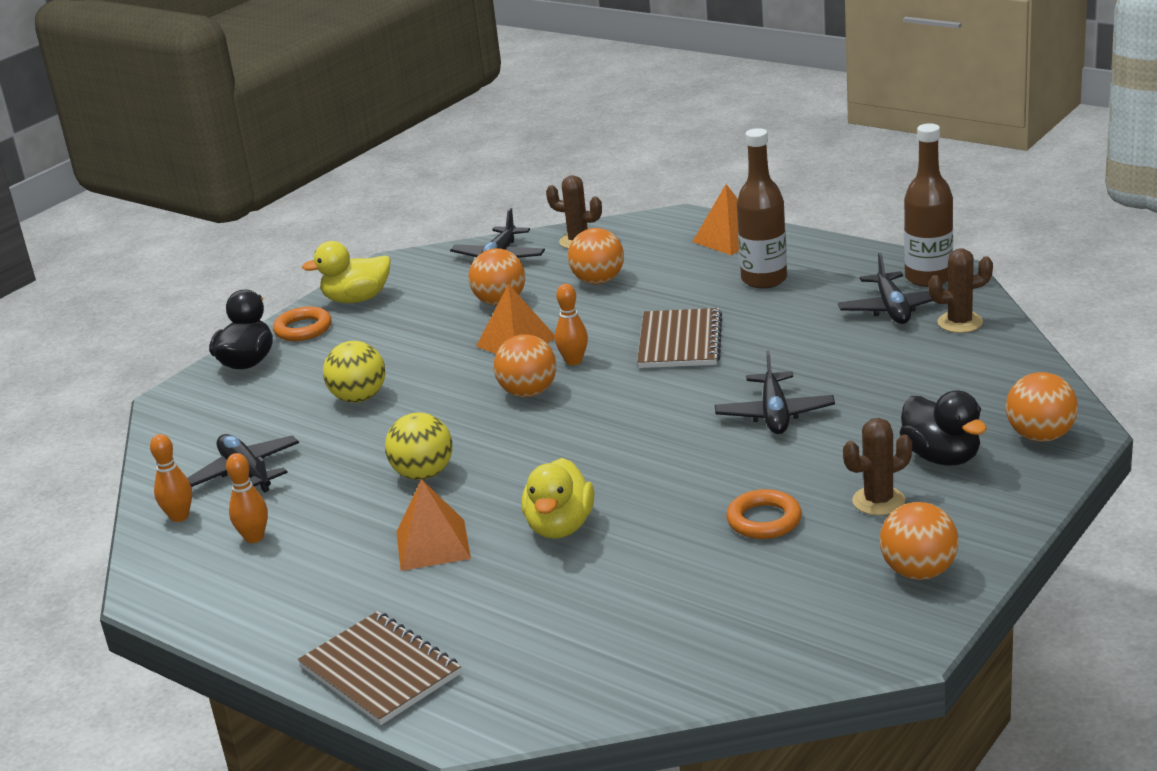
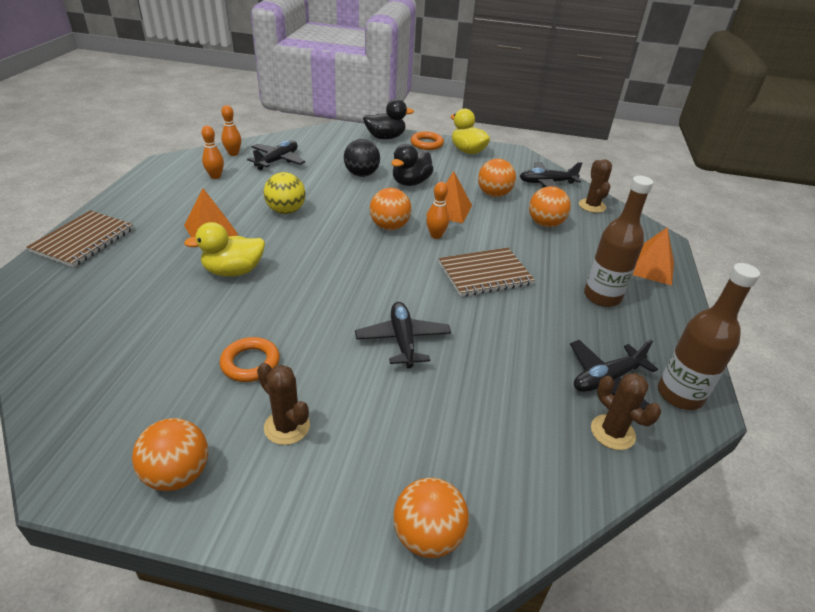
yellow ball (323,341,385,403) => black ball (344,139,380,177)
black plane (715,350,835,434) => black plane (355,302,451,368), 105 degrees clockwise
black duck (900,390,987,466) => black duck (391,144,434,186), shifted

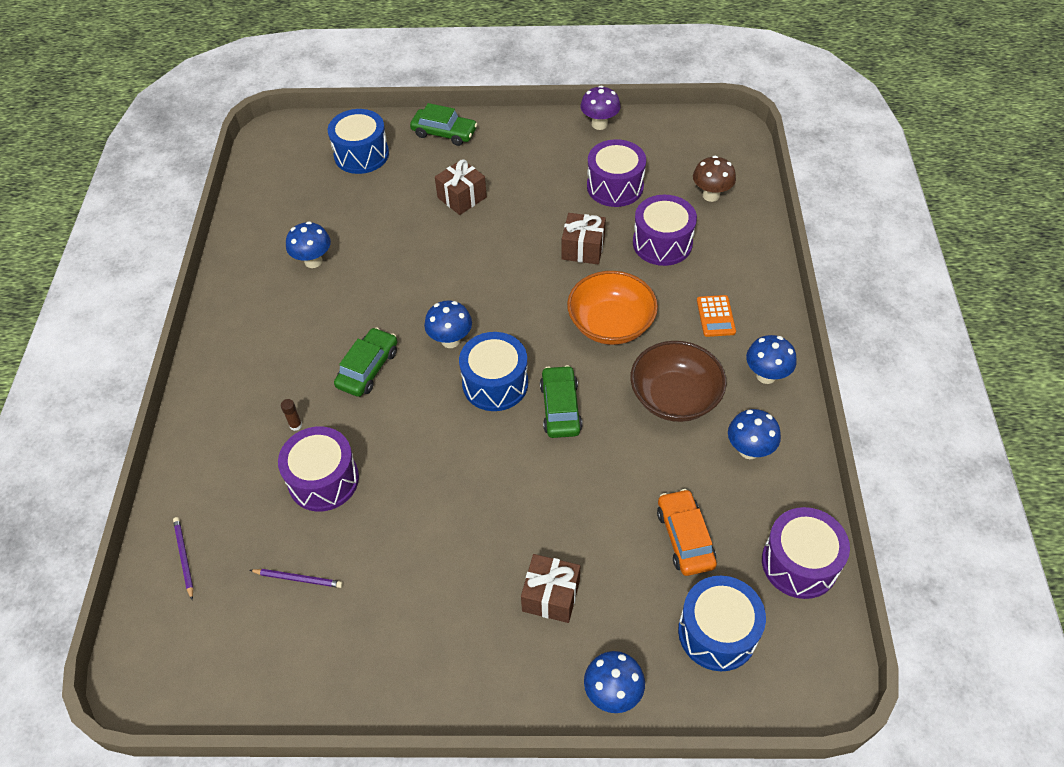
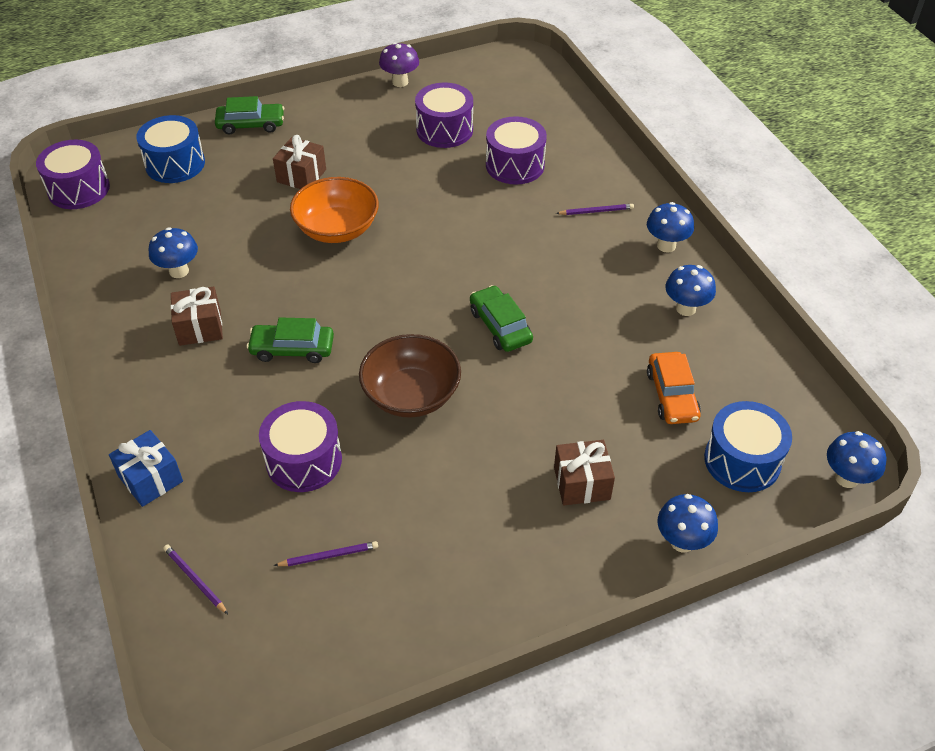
purple drum (762,507,850,599) => purple drum (36,140,110,209), shifted
nothing => blue gift (109,430,183,507)
brown gift (562,213,606,264) => brown gift (170,287,223,346), shifted
green car (334,327,398,397) => green car (247,317,334,363), 90 degrees counterclockwise
orange bowl (567,271,658,345) => orange bowl (290,177,379,243), shifted
brown bowl (630,341,726,422) => brown bowl (359,334,461,418), shifted
orange calculator (697,295,736,337) => purple pencil (556,204,634,215)
orange car (657,489,717,576) => orange car (647,352,701,424), 150 degrees counterclockwise
blue mushroom (424,301,472,348) => blue mushroom (827,431,886,488), shifted
brown glue stick (281,399,302,431) => nothing
blue drum (459,332,528,411) => nothing
brown mushroom (693,156,736,202) => nothing

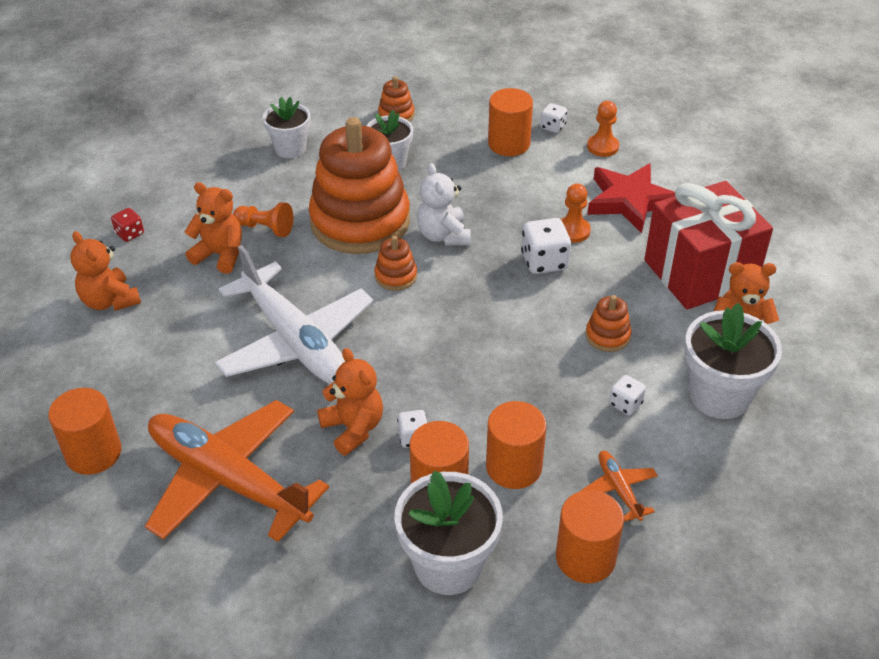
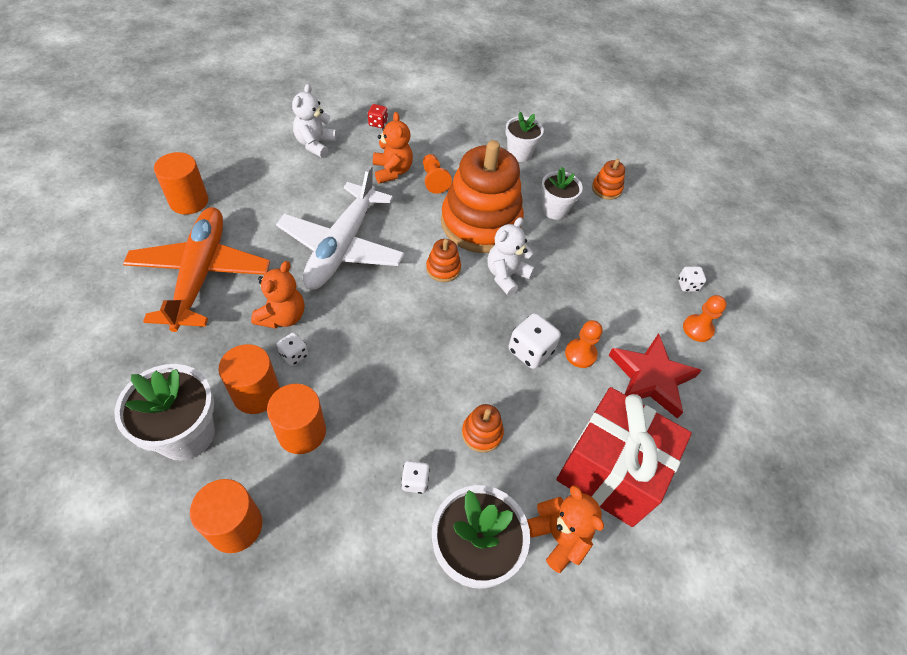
orange teddy bear (71,231,141,311) => white teddy bear (292,84,337,158)
orange cylinder (488,88,533,156) => nothing
orange plane (581,451,658,522) => nothing

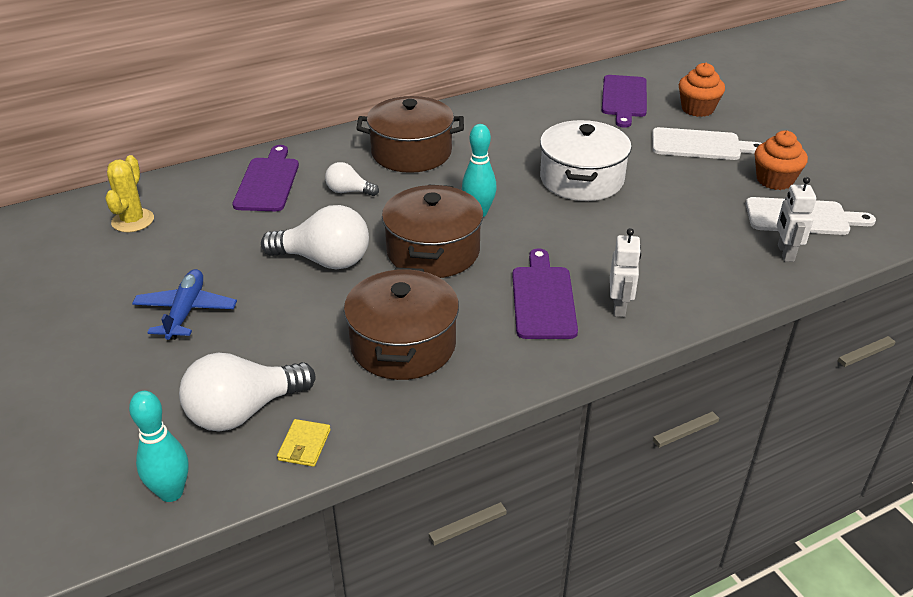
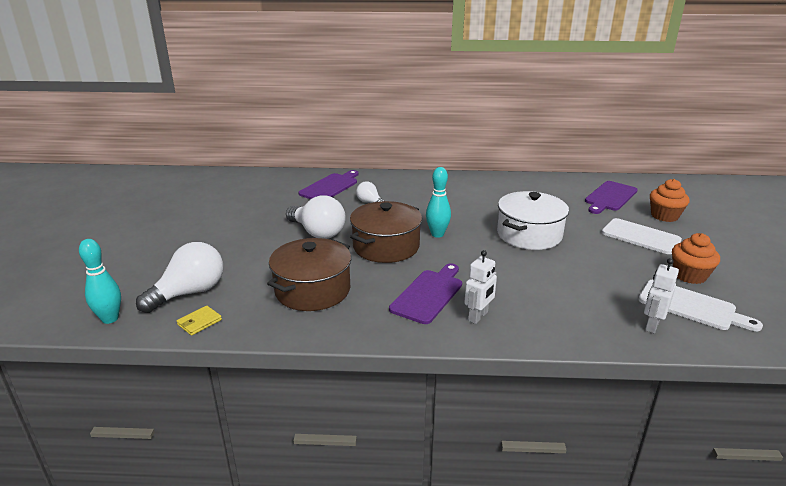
white light bulb (179,353,316,432) => white light bulb (136,242,223,313), 135 degrees clockwise
yellow cactus (105,155,154,232) => nothing
blue plane (132,269,237,340) => nothing
brown pot (356,96,464,173) => nothing

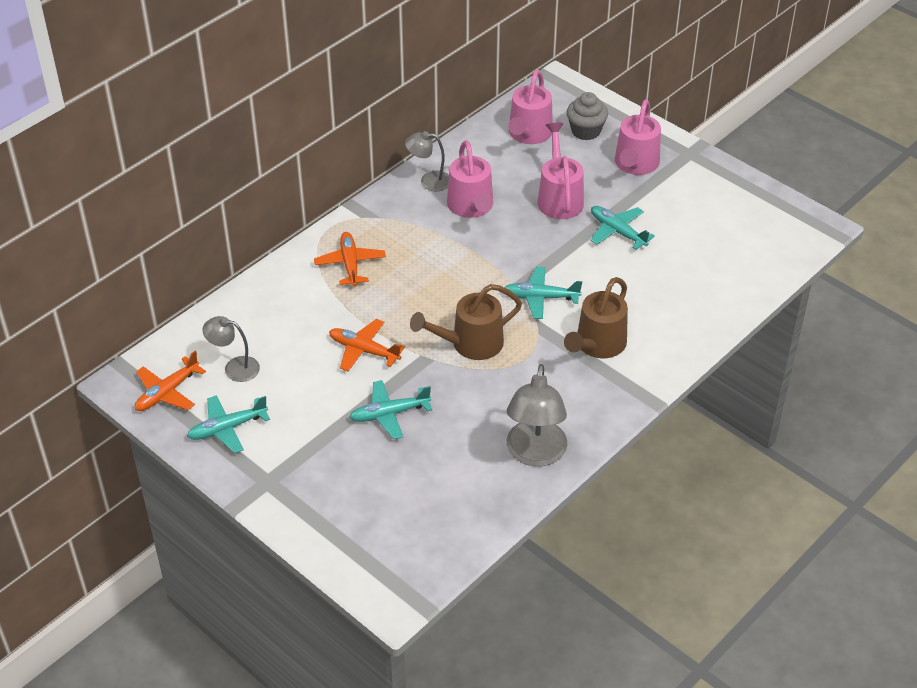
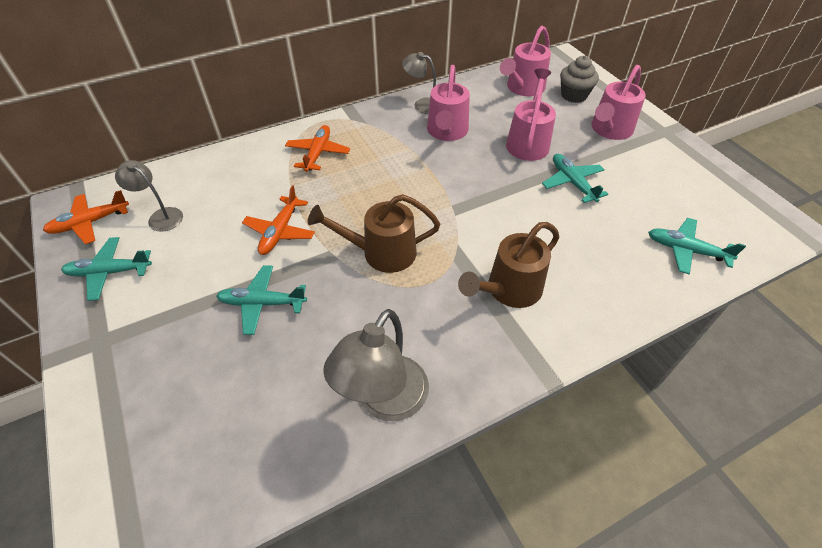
orange plane (329,319,405,371) => orange plane (242,185,315,255), 120 degrees counterclockwise
turquoise plane (504,267,582,319) => turquoise plane (648,218,746,274), shifted

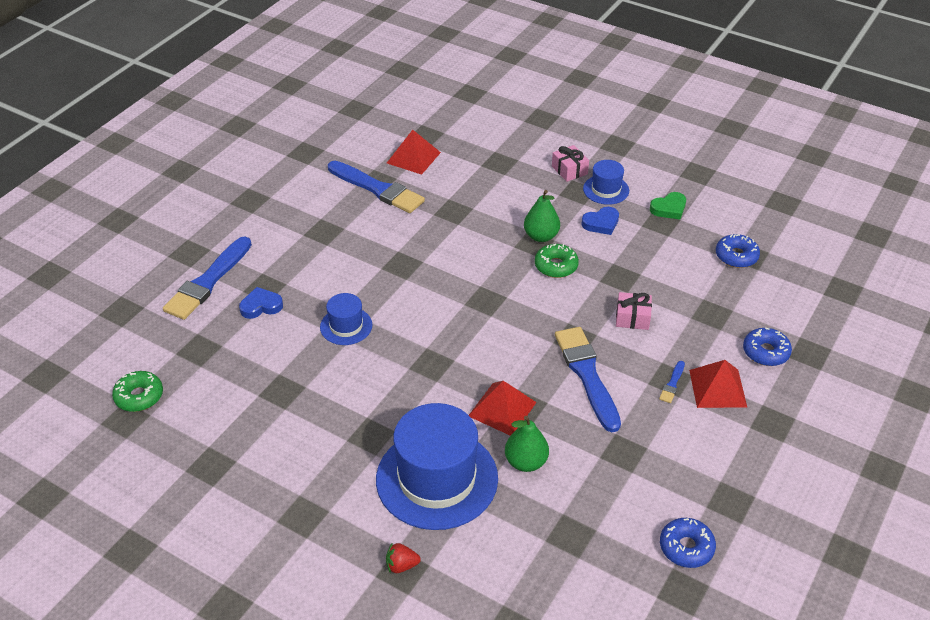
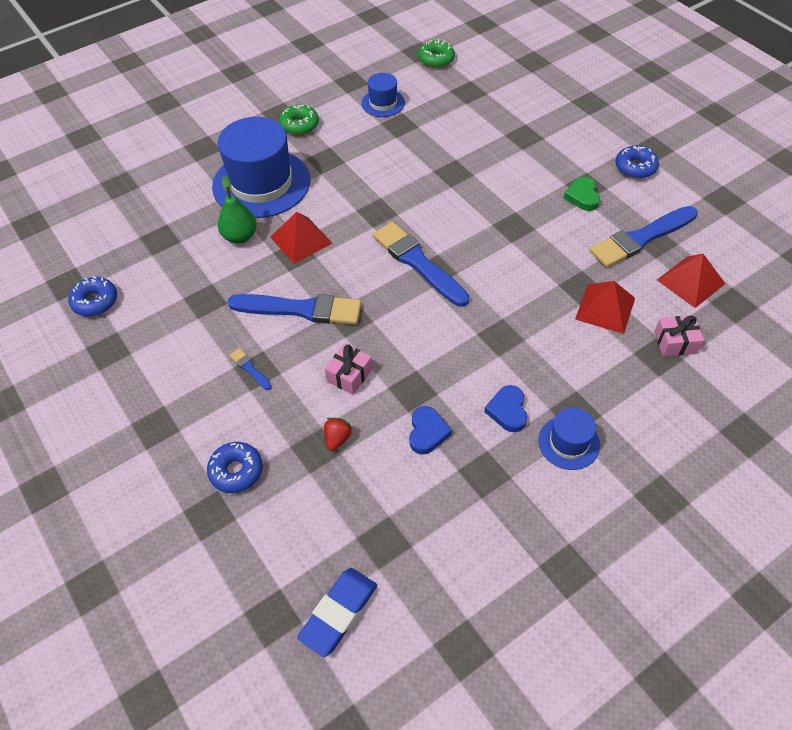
green donut (535,244,579,278) => green donut (279,105,319,135), shifted
nothing => blue eraser (297,568,377,657)
red strawberry (386,542,421,574) => red strawberry (324,418,352,451), shifted
blue hat (320,293,372,345) => blue hat (361,73,405,117), shifted
blue brush (163,237,252,320) => blue brush (373,222,469,307), shifted
blue heart (239,287,283,319) => blue heart (409,406,452,455), shifted
green heart (650,192,686,220) => green heart (563,177,600,211), shifted
red pyramid (689,360,747,408) => red pyramid (575,281,635,334), shifted
blue donut (716,234,760,268) => blue donut (615,146,659,179), shifted
pink gift (552,145,589,182) => pink gift (654,315,704,357), shifted
green pear (524,190,560,242) => nothing

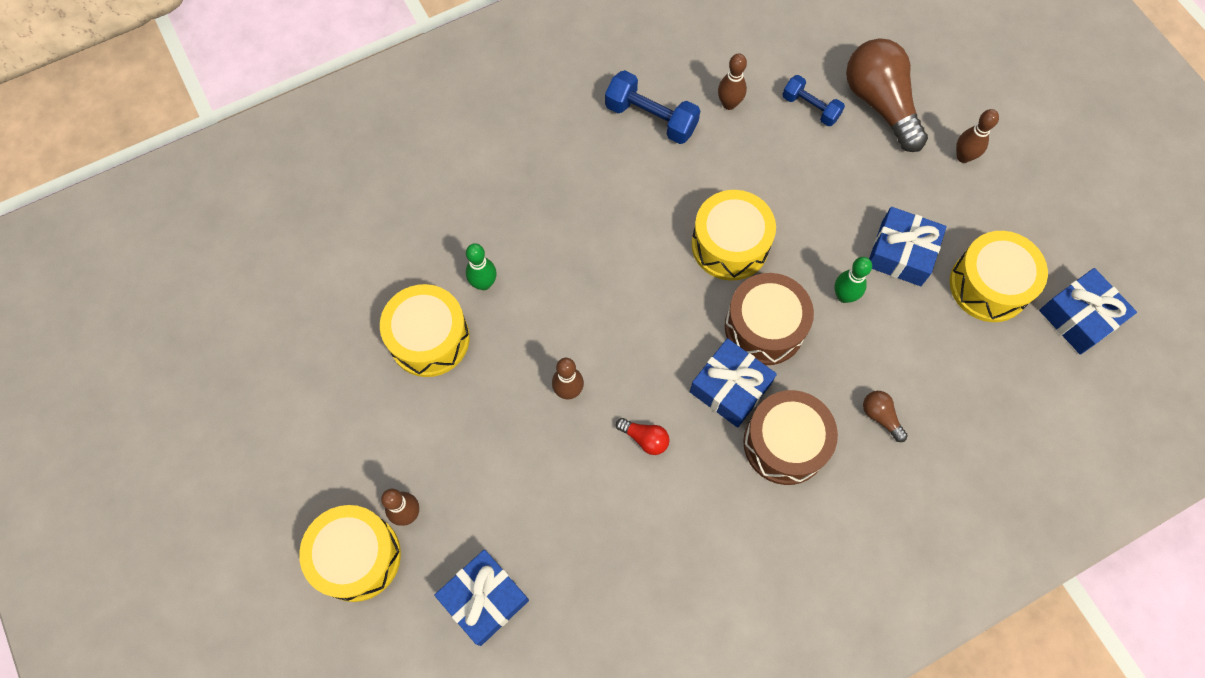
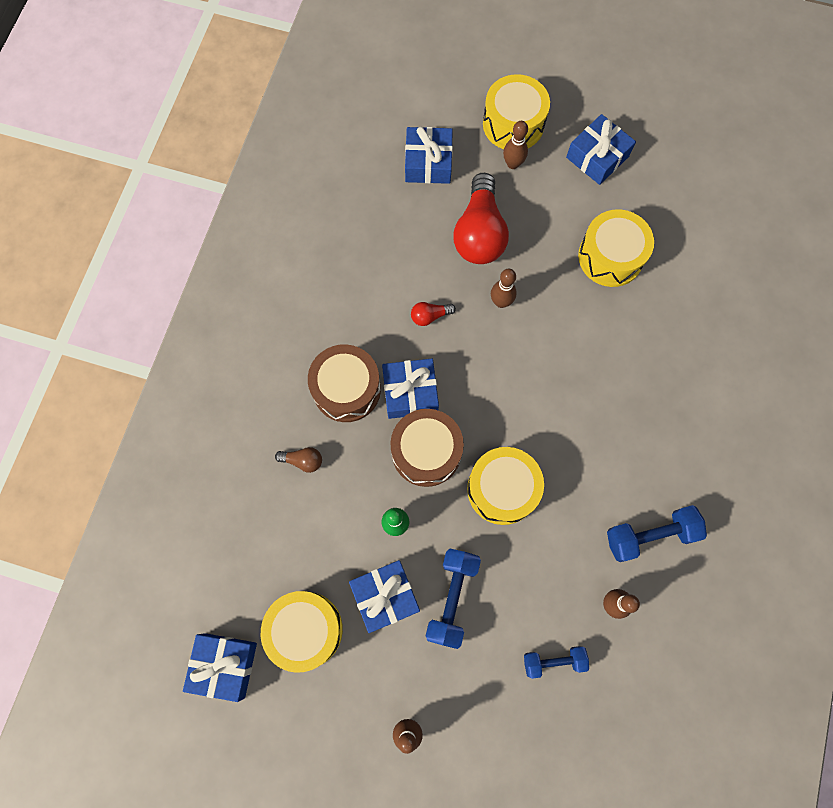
nothing => blue dumbbell (426,549,481,649)
nothing => red light bulb (453,173,509,264)
nothing => blue gift (566,114,636,185)
green bowling pin (466,243,496,290) => nothing
brown light bulb (846,38,928,152) => nothing

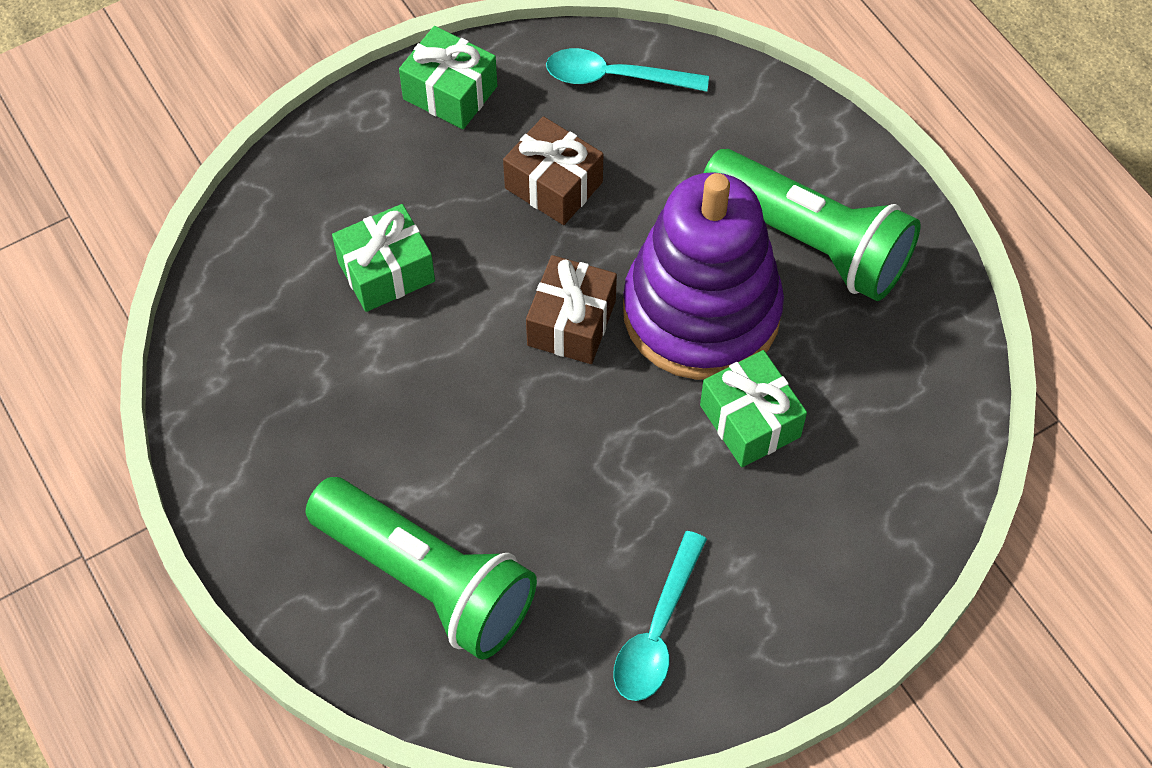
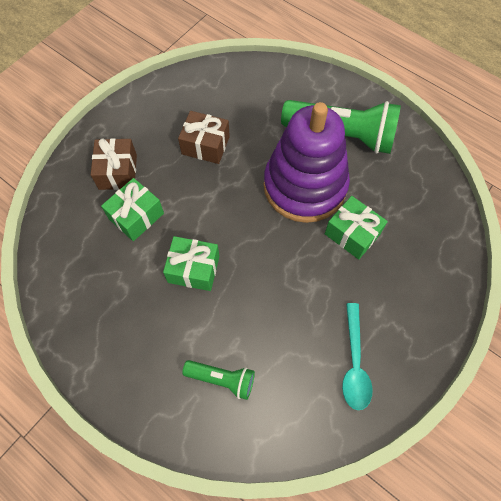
brown gift (526,255,617,364) => brown gift (91,138,137,190), shifted
green gift (399,26,497,129) => green gift (163,236,219,291), shifted
green flashlight (306,477,537,660) => green flashlight (182,360,255,400), x0.51
turquoise spoon (546,48,709,92) => nothing

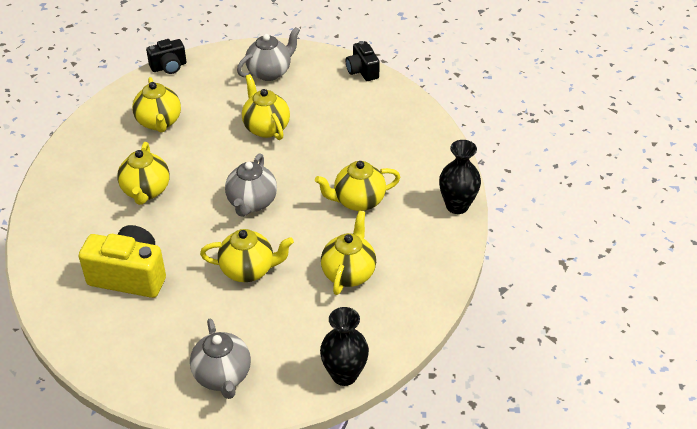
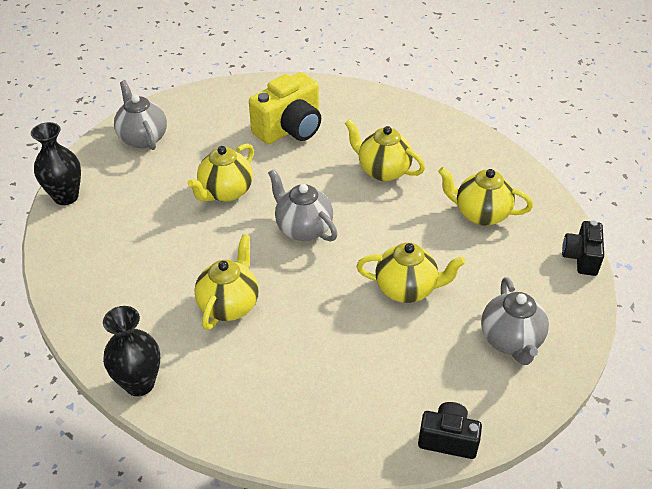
grey teapot (190,319,251,399) => grey teapot (114,81,167,150), 45 degrees clockwise
yellow teapot (321,211,376,295) => nothing

